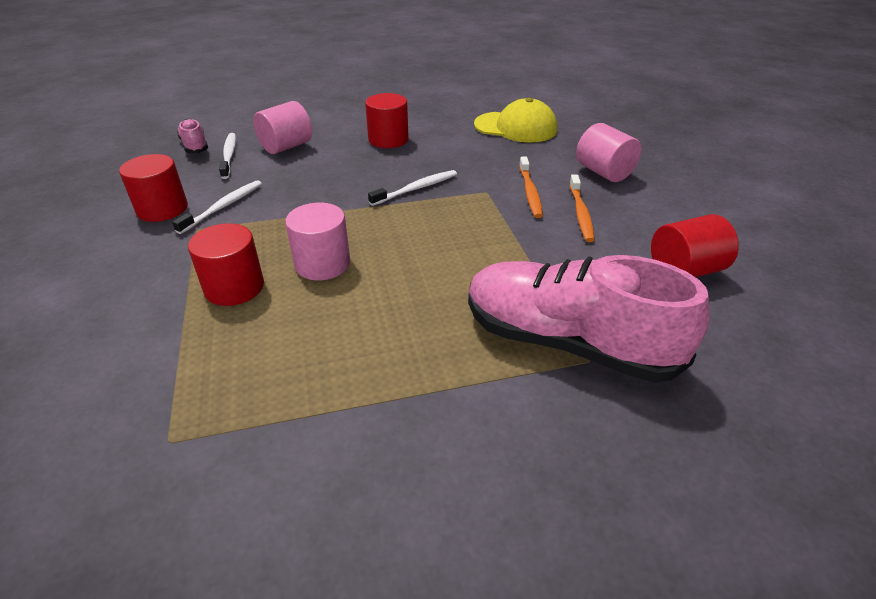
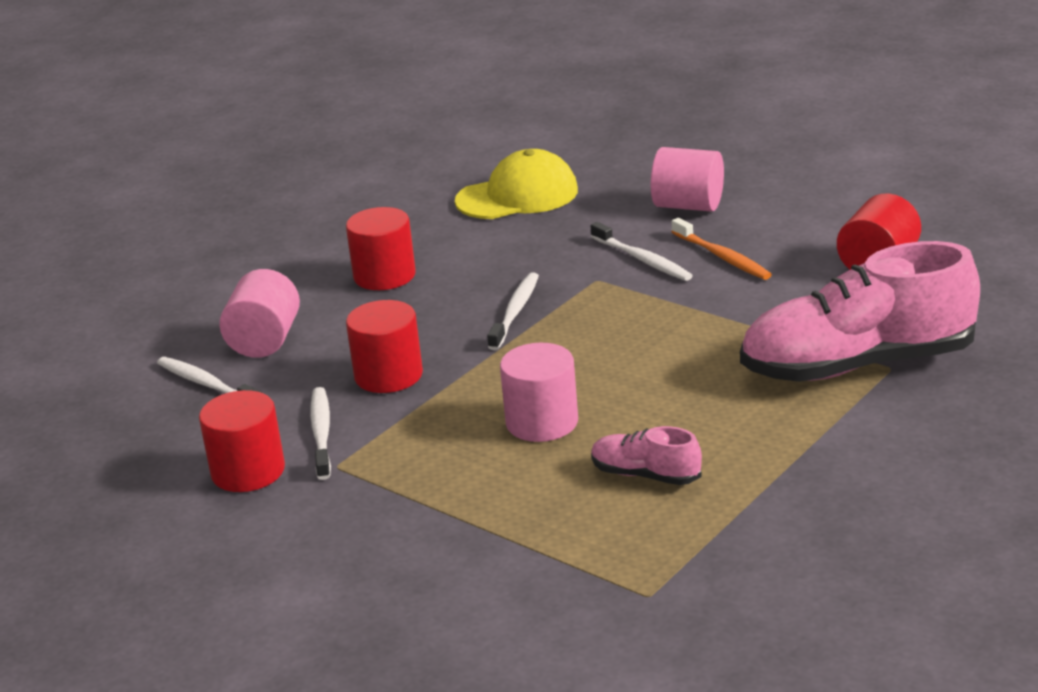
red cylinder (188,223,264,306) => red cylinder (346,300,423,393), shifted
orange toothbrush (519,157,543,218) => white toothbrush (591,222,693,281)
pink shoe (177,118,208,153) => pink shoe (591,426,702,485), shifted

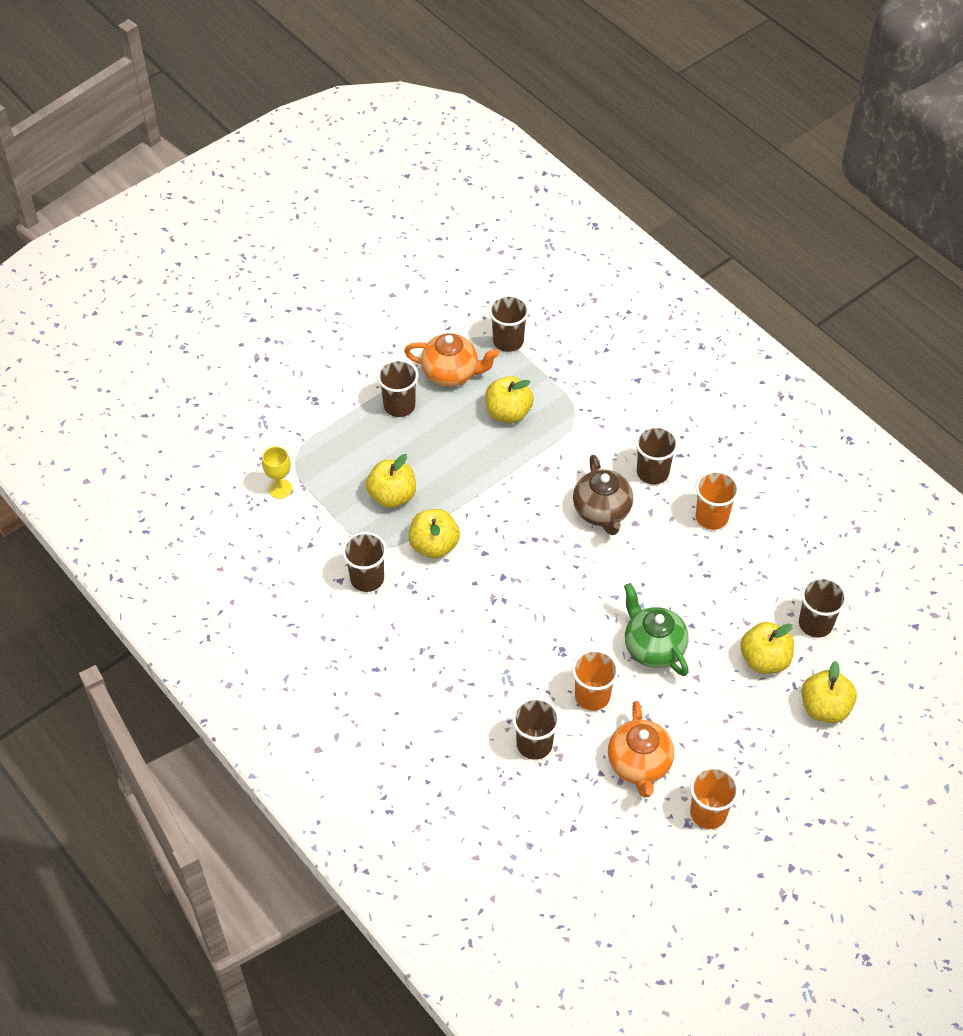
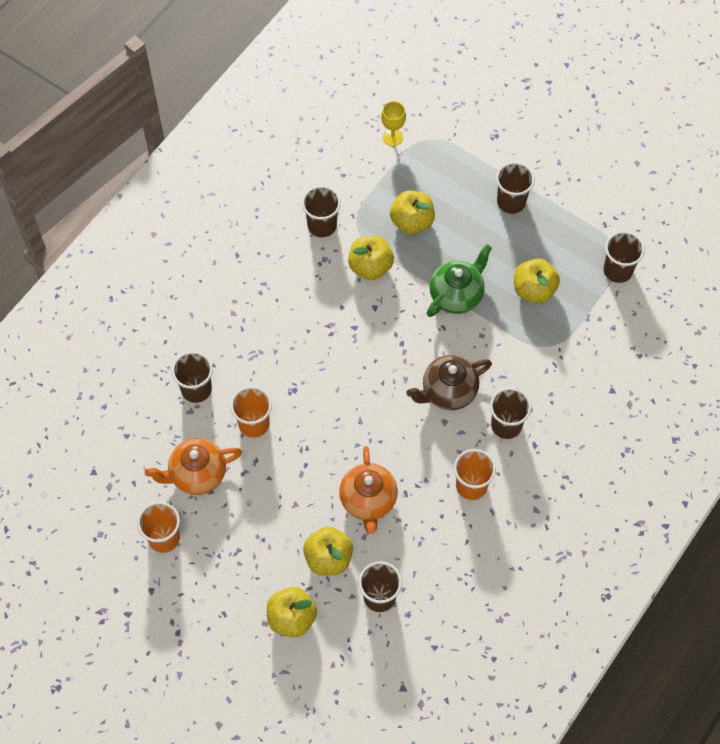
orange teapot (404,333,499,387) => orange teapot (339,446,398,534), shifted
green teapot (624,583,689,676) => green teapot (427,244,492,317), shifted

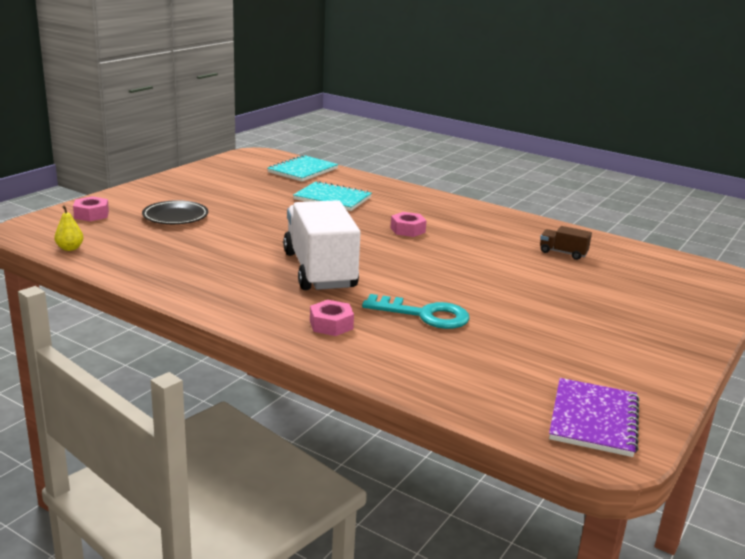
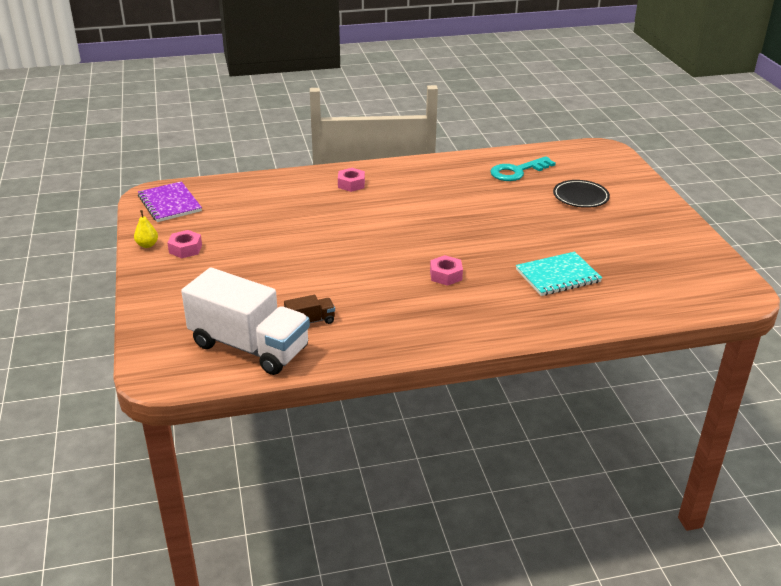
yellow pear (54,205,84,251) => yellow pear (134,210,158,248), shifted
pink nut (73,196,109,221) => pink nut (167,230,202,258), shifted
white truck (283,200,361,290) => white truck (181,267,310,375), shifted
turquoise key (362,294,470,329) => turquoise key (490,156,556,181), shifted
turquoise notebook (267,155,339,181) => nothing

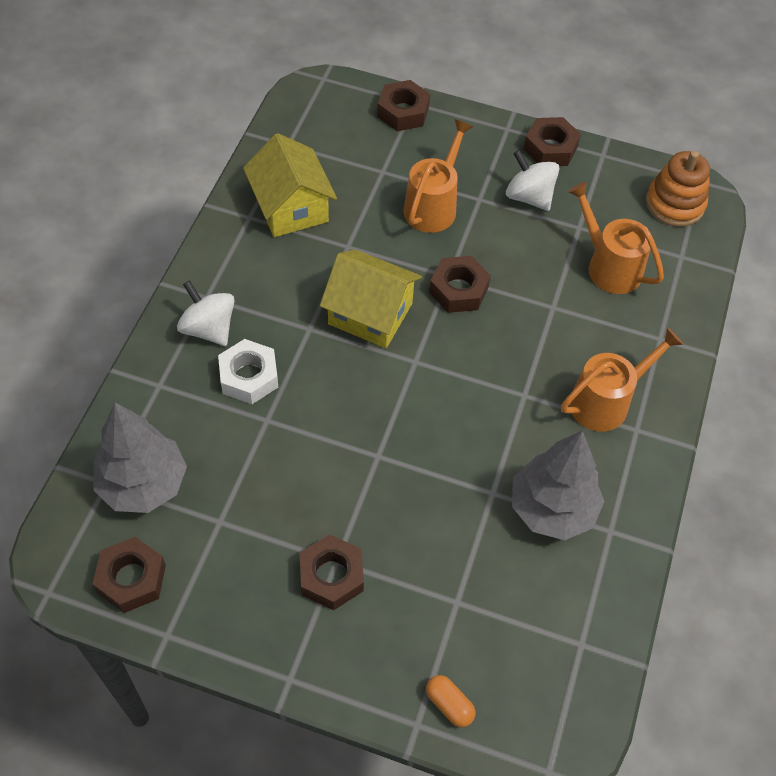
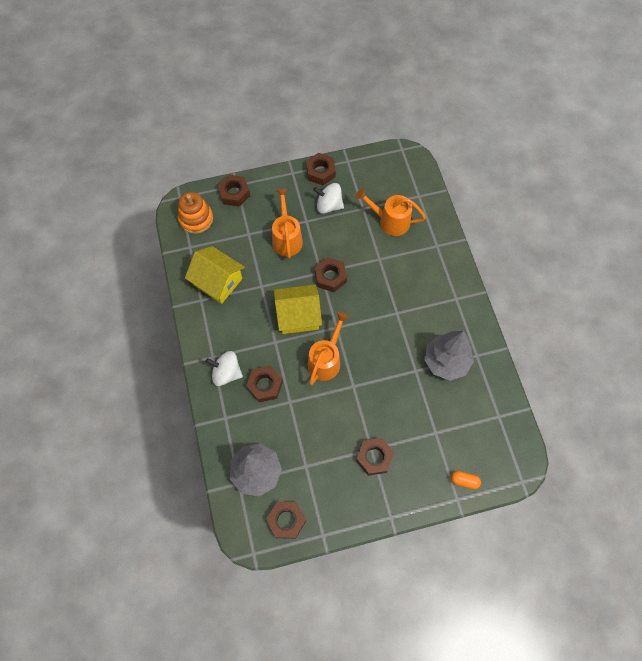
orange stacking toy (646,151,710,227) => orange stacking toy (178,192,213,234), shifted
white nut (218,339,278,404) => brown nut (246,366,283,402)
orange watering can (561,327,683,432) => orange watering can (307,312,349,385), shifted

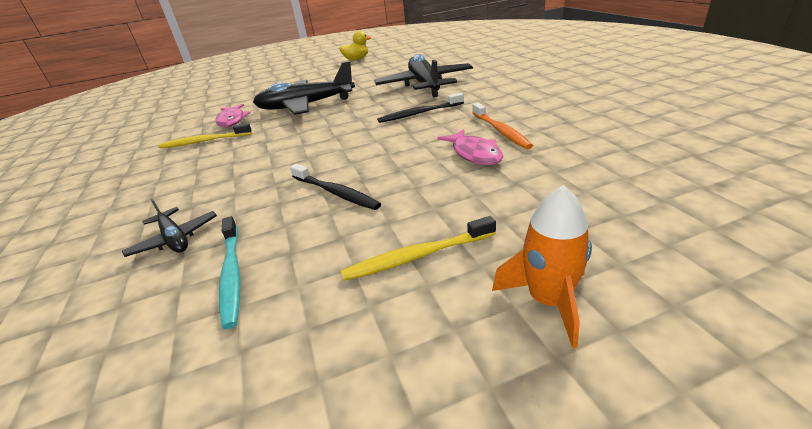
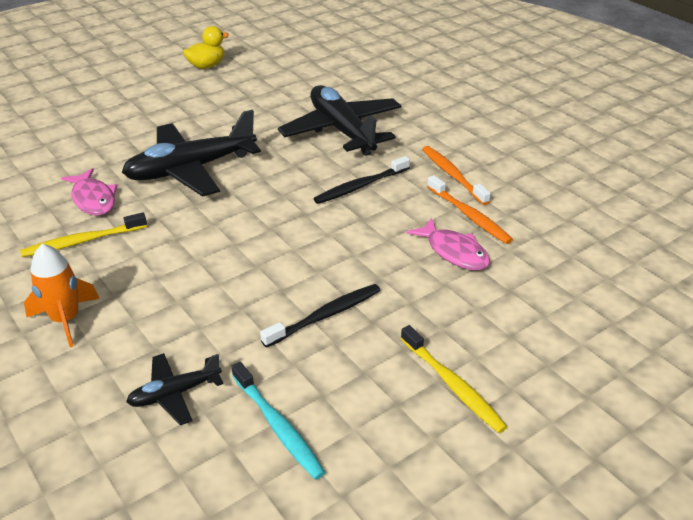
orange rocket (492,185,592,348) => orange rocket (24,244,99,347), shifted
black plane (122,198,217,257) => black plane (126,353,223,425), 120 degrees clockwise
black toothbrush (290,164,381,210) => black toothbrush (260,284,380,348), 60 degrees counterclockwise
yellow toothbrush (341,216,496,281) => yellow toothbrush (401,325,508,433), 90 degrees counterclockwise
nothing => orange toothbrush (422,146,491,205)

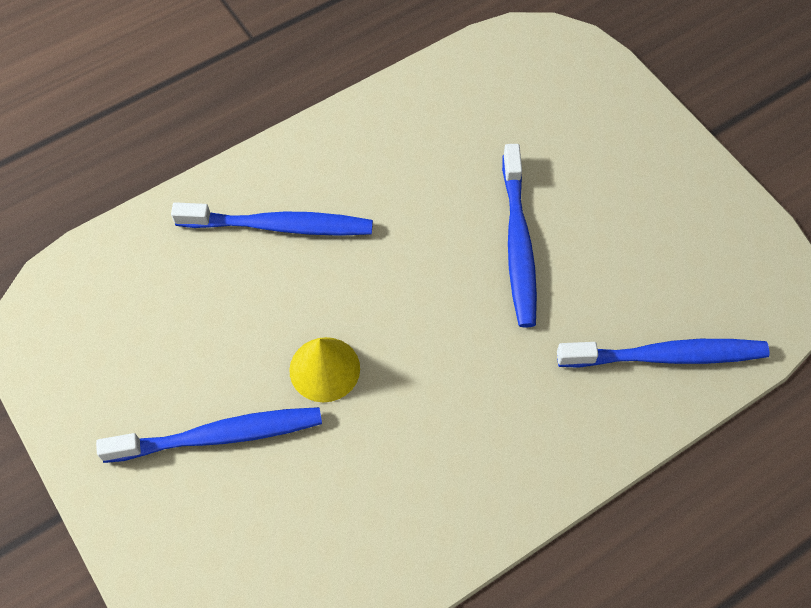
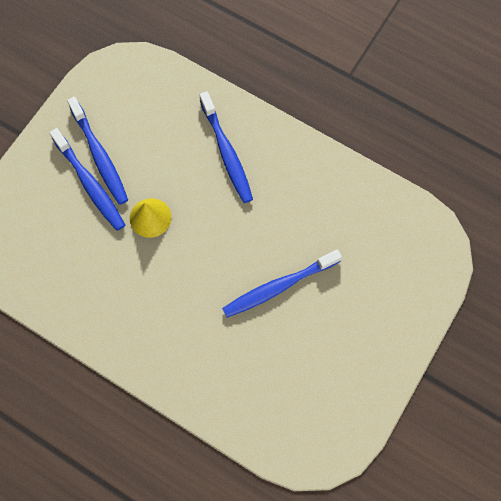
blue toothbrush (557,339,770,368) => blue toothbrush (67,97,128,205), shifted

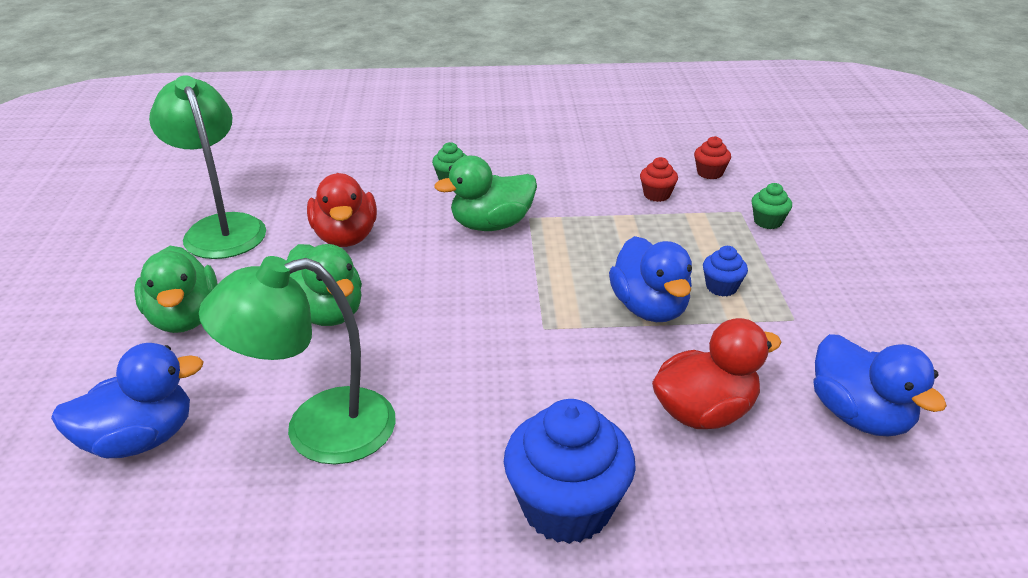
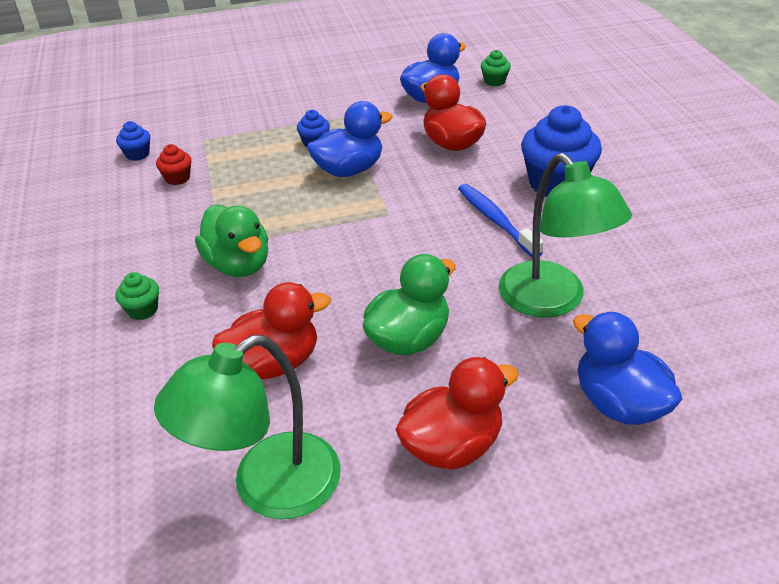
red cupcake (694,136,731,179) => blue cupcake (116,121,150,161)
green duck (134,246,218,333) => red duck (395,357,519,470)
nothing => blue toothbrush (458,184,544,257)
green cupcake (751,183,792,229) => green cupcake (481,50,511,86), shifted

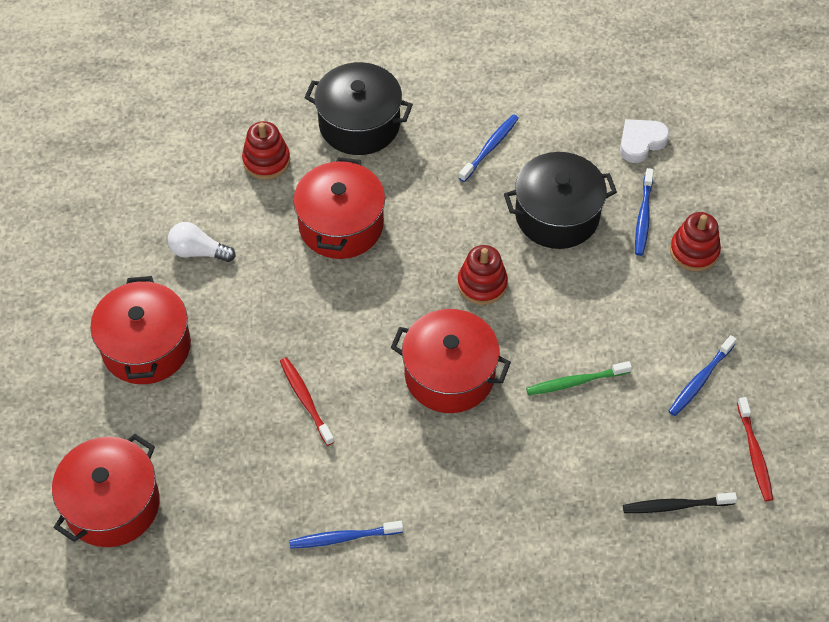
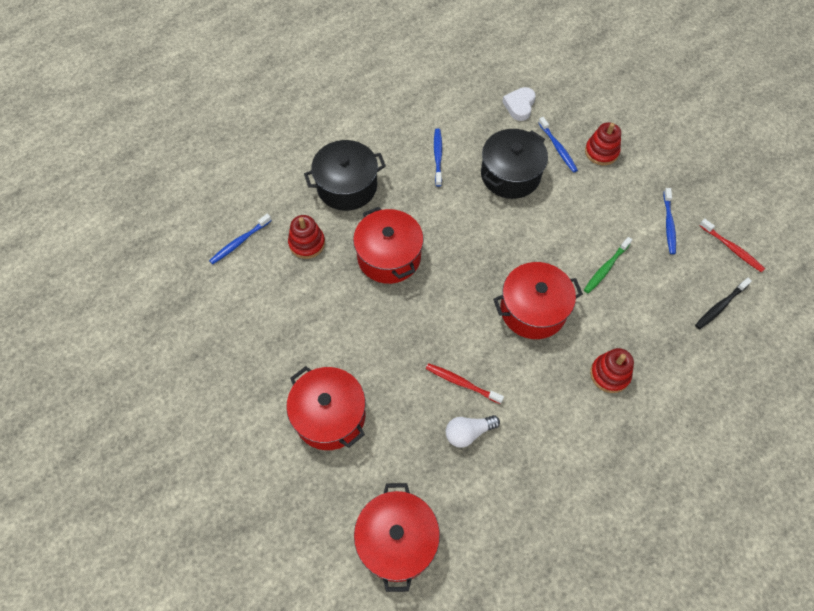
blue toothbrush (289,521,403,549) => blue toothbrush (209,214,272,265), shifted
white light bulb (167,222,236,262) => white light bulb (446,415,500,448), shifted
red stacking toy (458,245,508,305) => red stacking toy (590,348,634,393), shifted

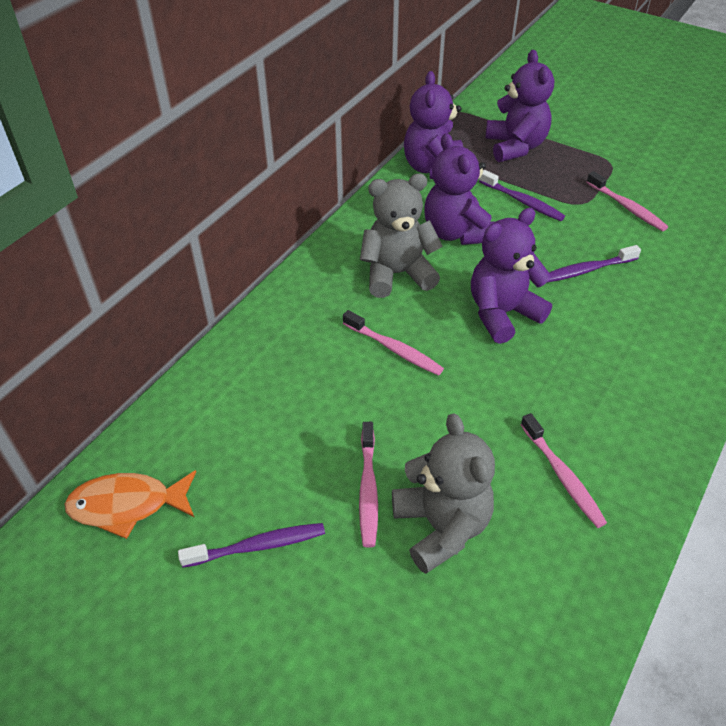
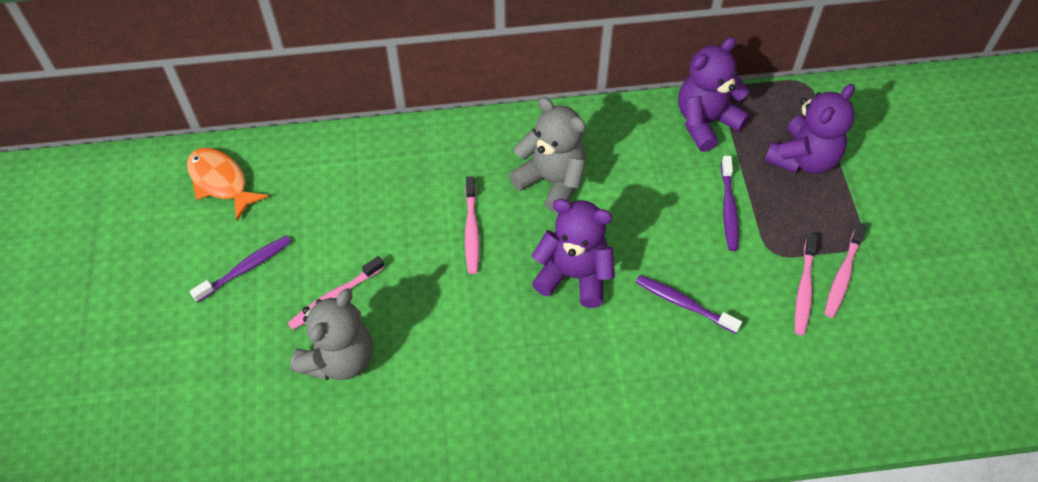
purple toothbrush (178,523,325,568) => purple toothbrush (190,235,291,303), 75 degrees counterclockwise
pink toothbrush (521,413,607,528) => pink toothbrush (824,223,867,318), shifted
purple teddy bear (424,133,494,245) => nothing

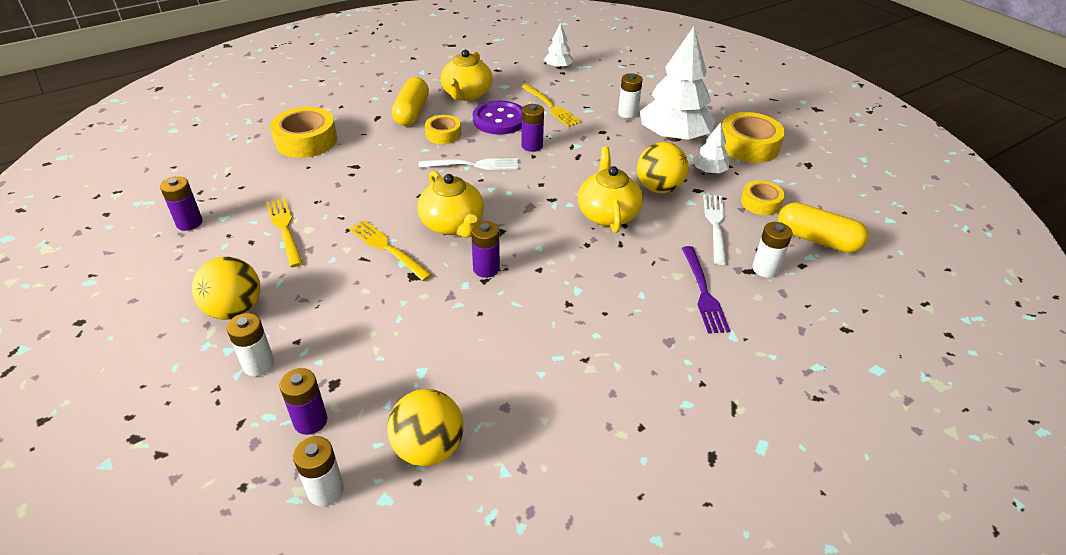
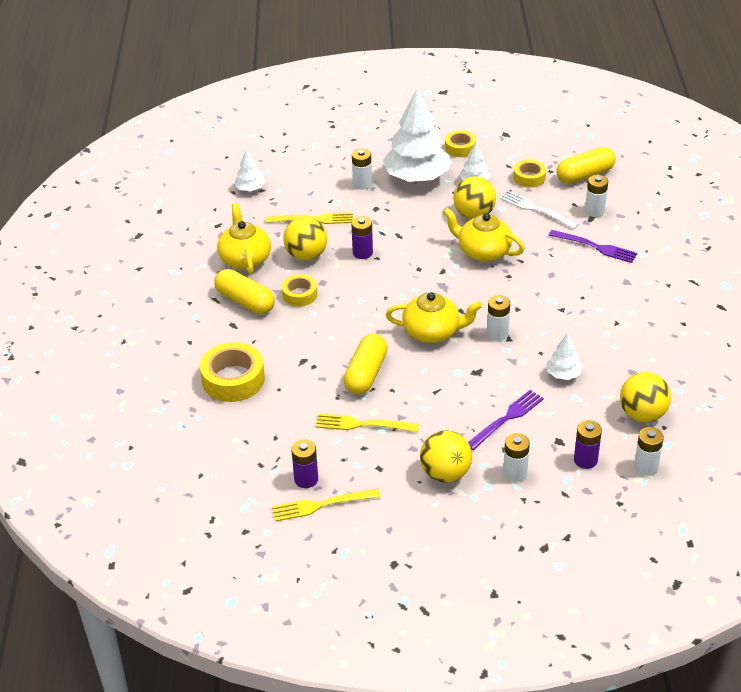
yellow teapot (441,50,493,101) => yellow teapot (217,203,271,275), 150 degrees counterclockwise
yellow fork (349,220,432,281) => yellow fork (272,489,381,522), shifted
purple button (473,101,523,135) => yellow ball (283,217,327,261)
nothing => yellow capsule (344,334,388,394)
yellow tape (722,112,785,163) => yellow tape (445,130,476,157), x0.59
nothing => purple fork (468,390,544,450)
purple battery (471,221,500,278) => white battery (487,295,510,341)
nothing => white tree (546,333,583,380)
white fork (419,158,519,170) => nothing

